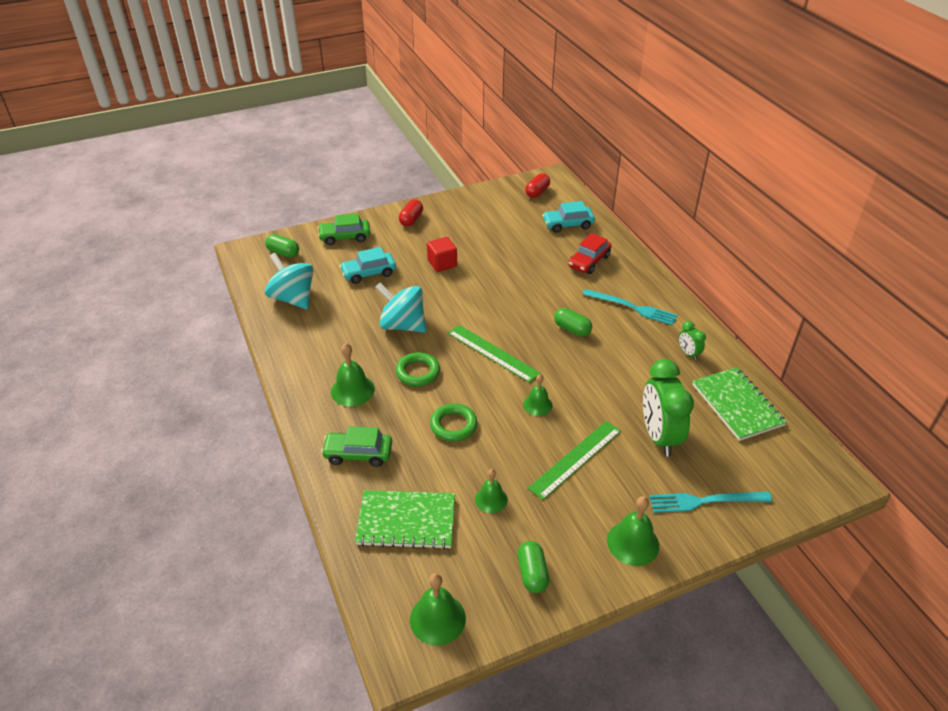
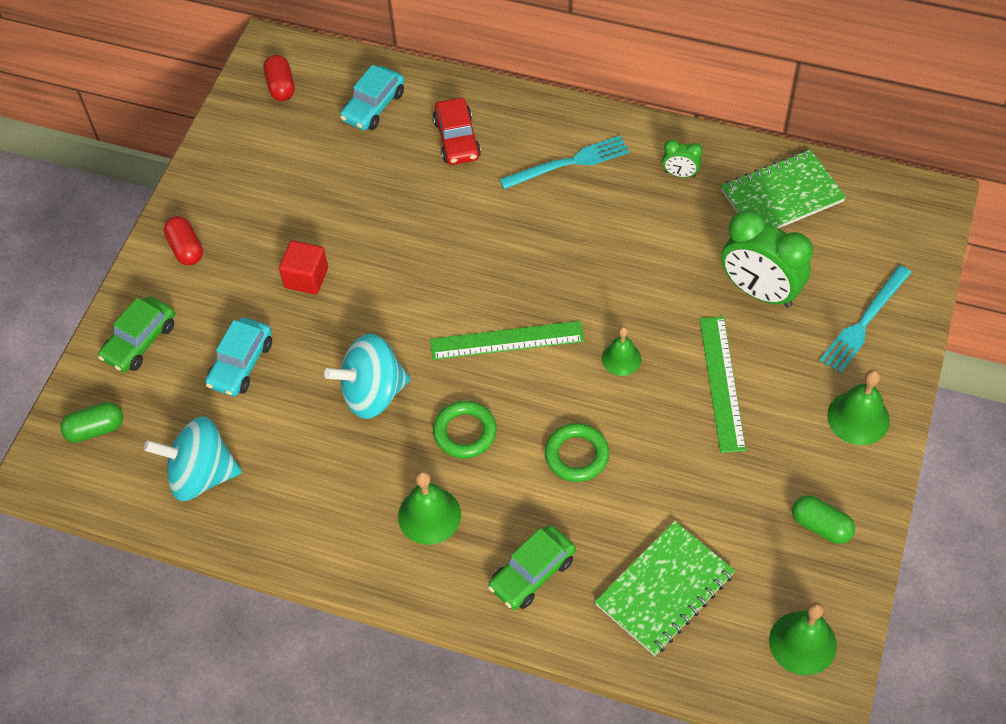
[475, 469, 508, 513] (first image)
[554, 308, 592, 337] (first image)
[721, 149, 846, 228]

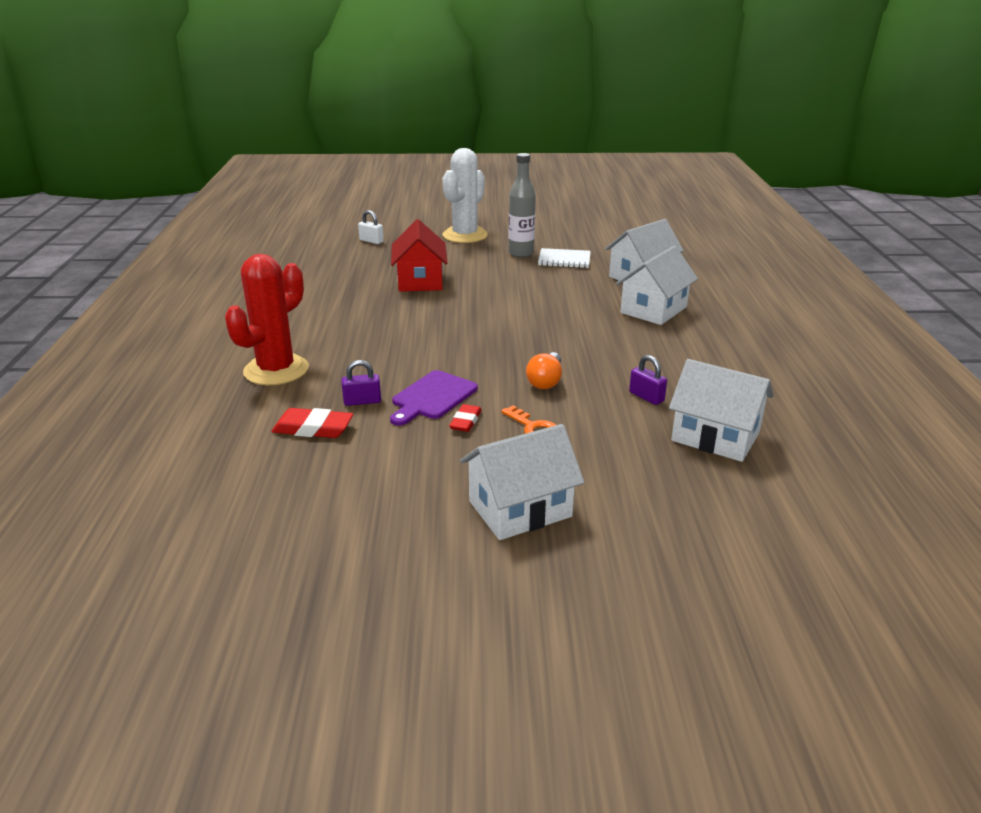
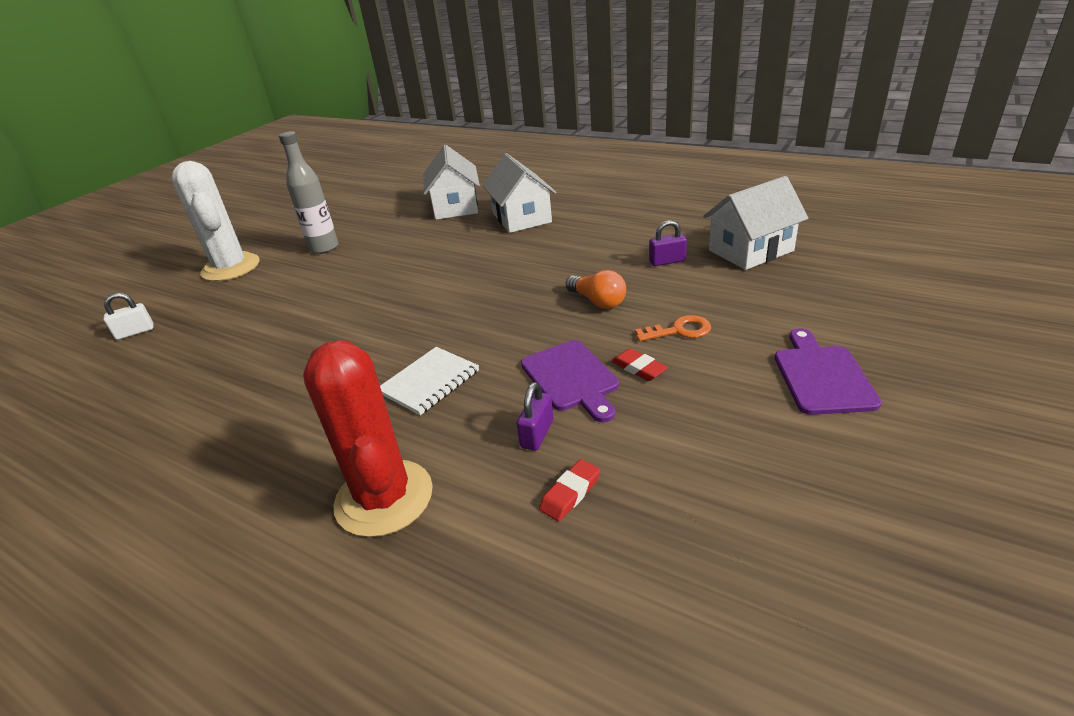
[539, 459, 601, 521]
[391, 219, 448, 292] (first image)
[775, 328, 882, 415]
[380, 347, 479, 415]

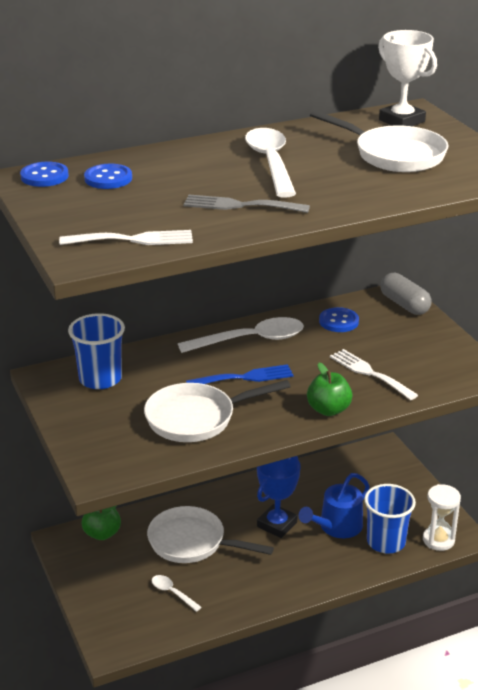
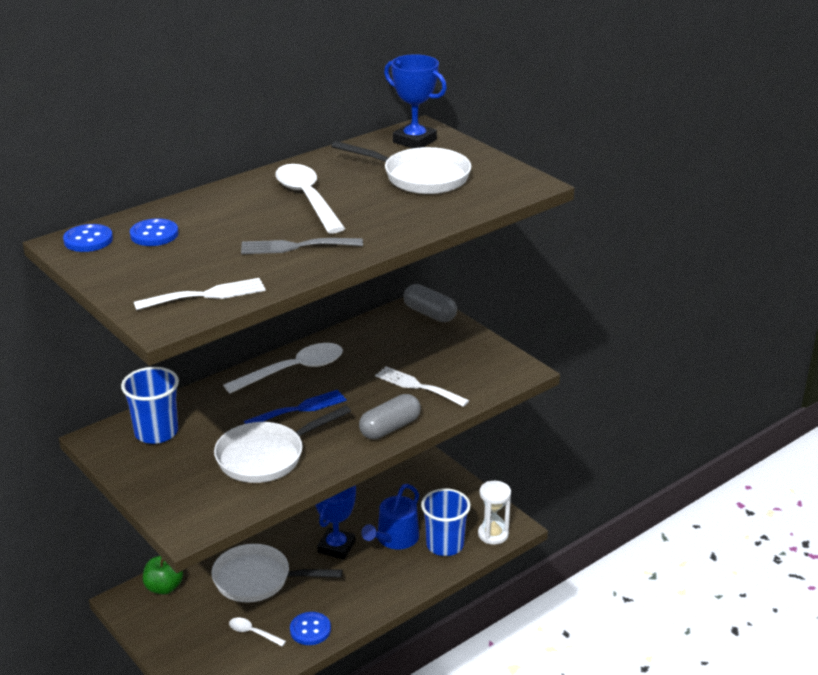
[359, 394, 421, 439]
[290, 612, 331, 645]
[384, 54, 447, 148]

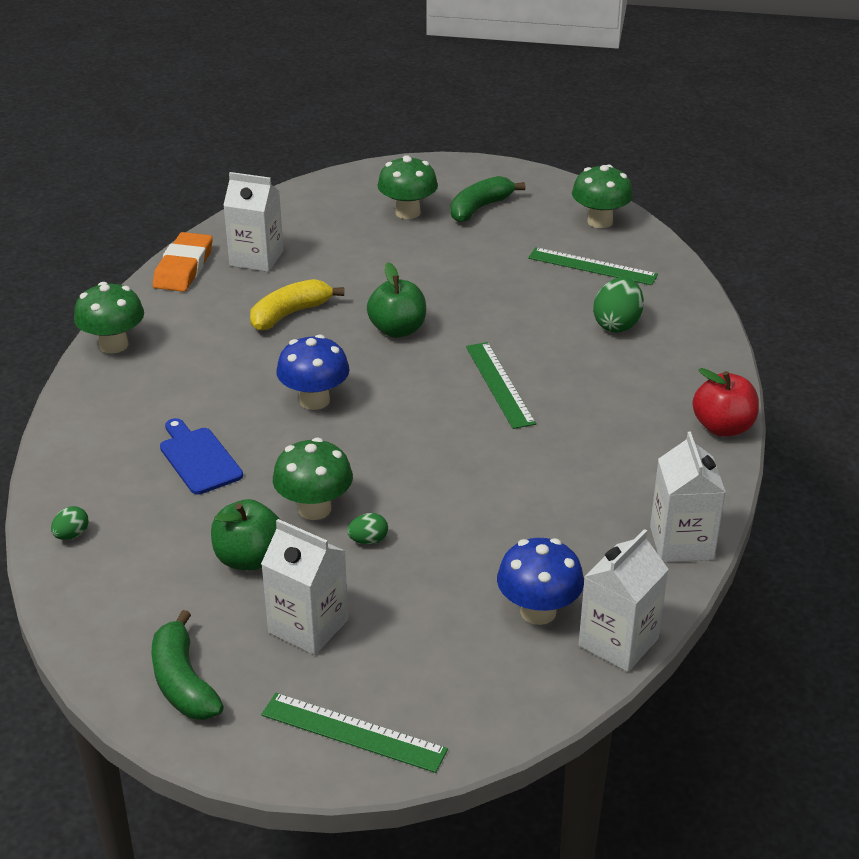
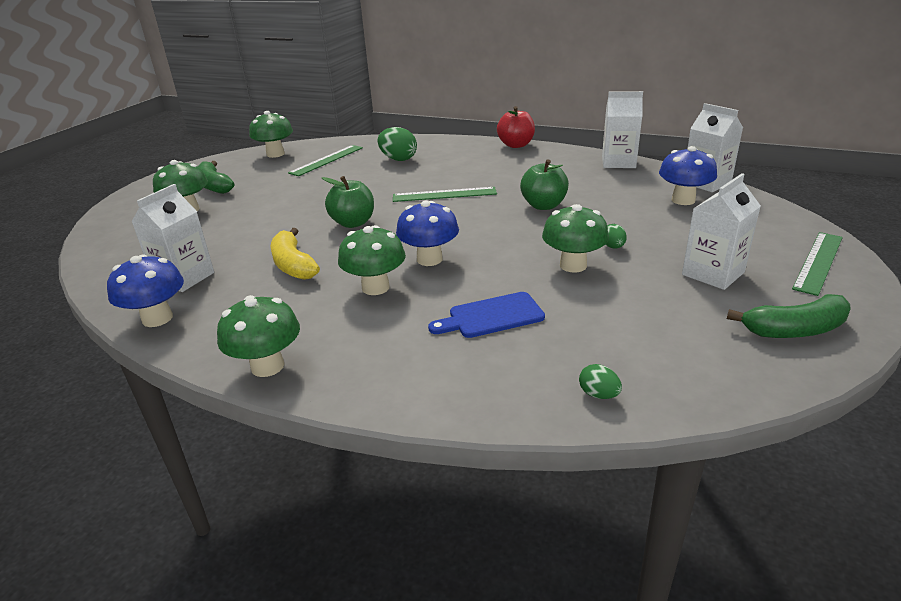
[107, 255, 184, 327]
[520, 159, 569, 210]
[338, 225, 406, 295]

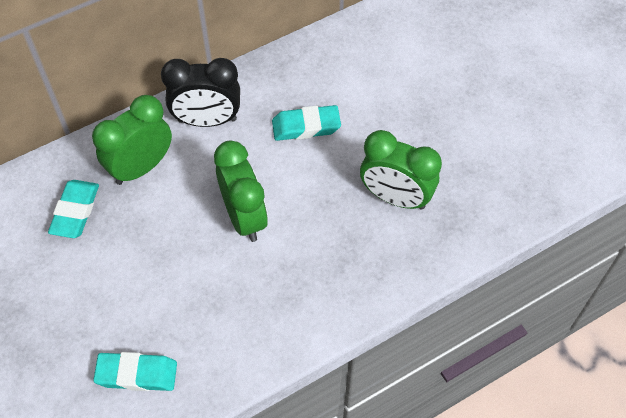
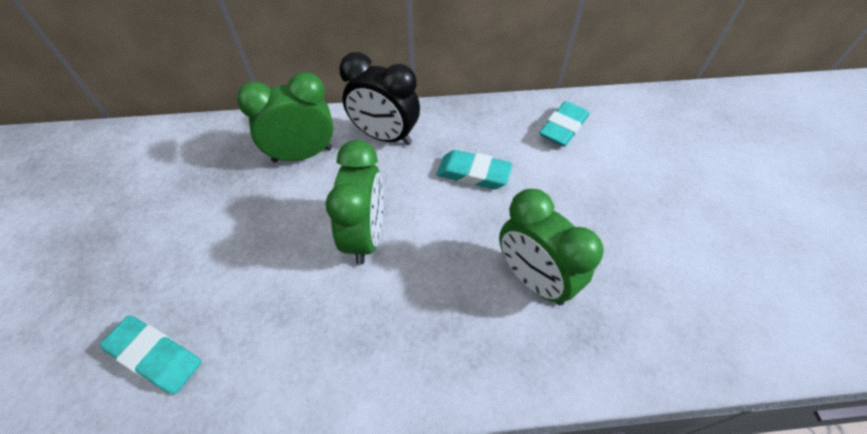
[539, 101, 589, 147]

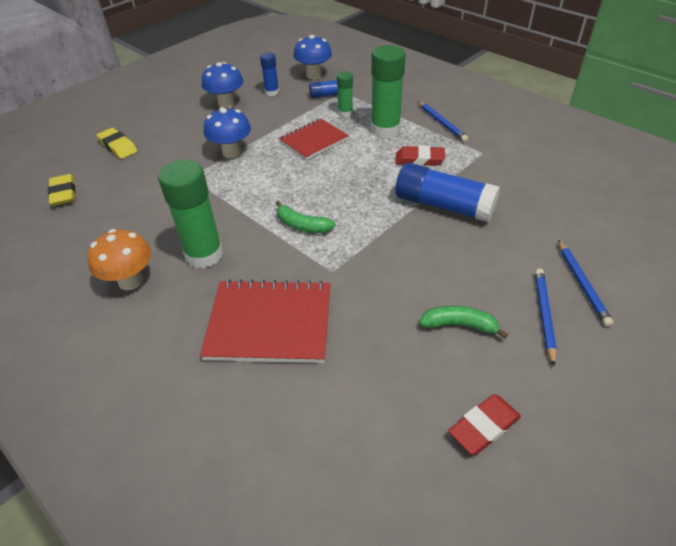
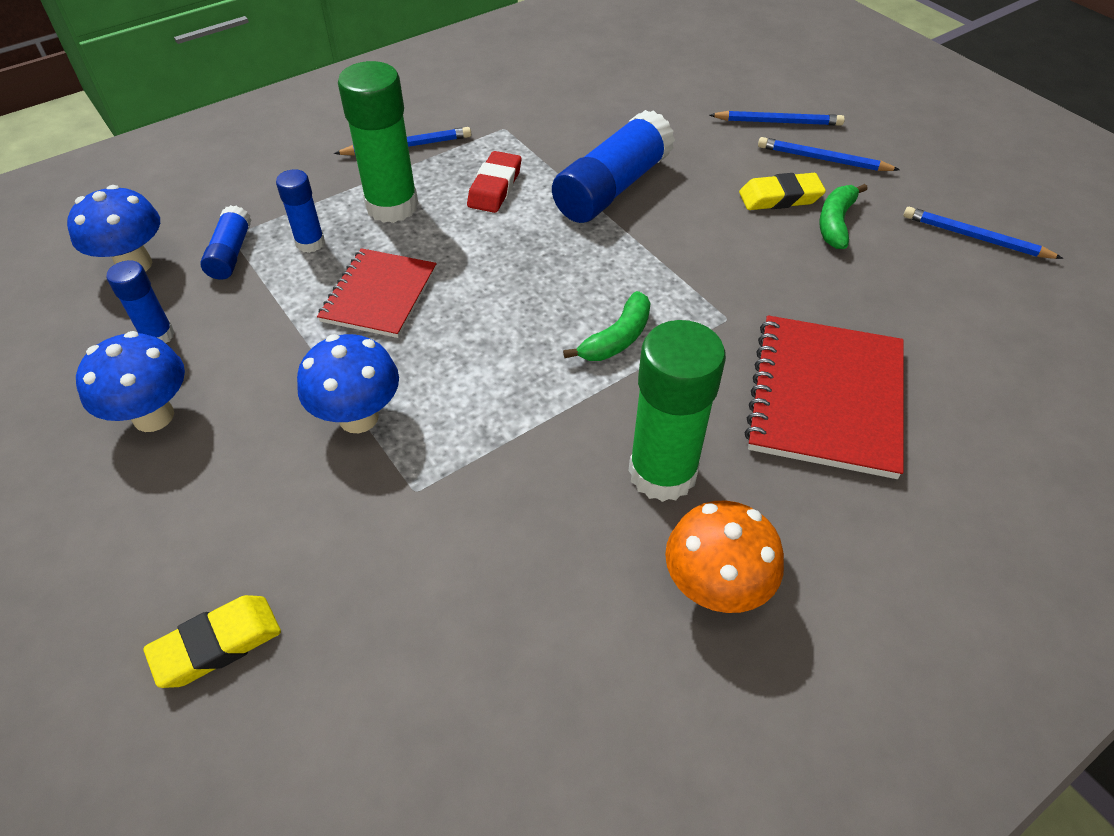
[739, 173, 826, 210]
[317, 248, 437, 338]
[276, 169, 325, 253]
[903, 207, 1063, 259]

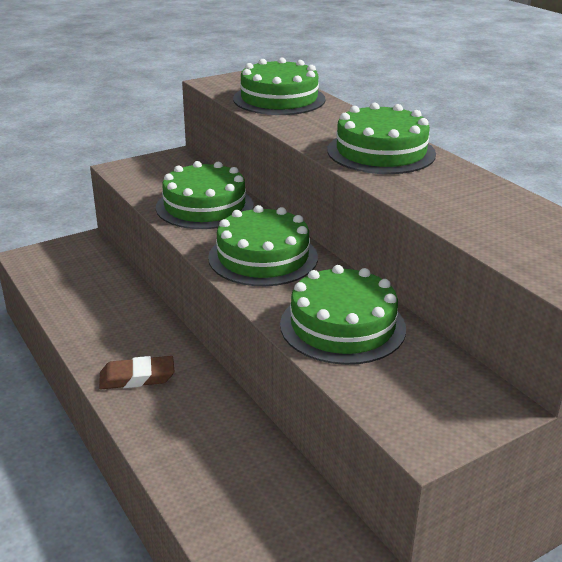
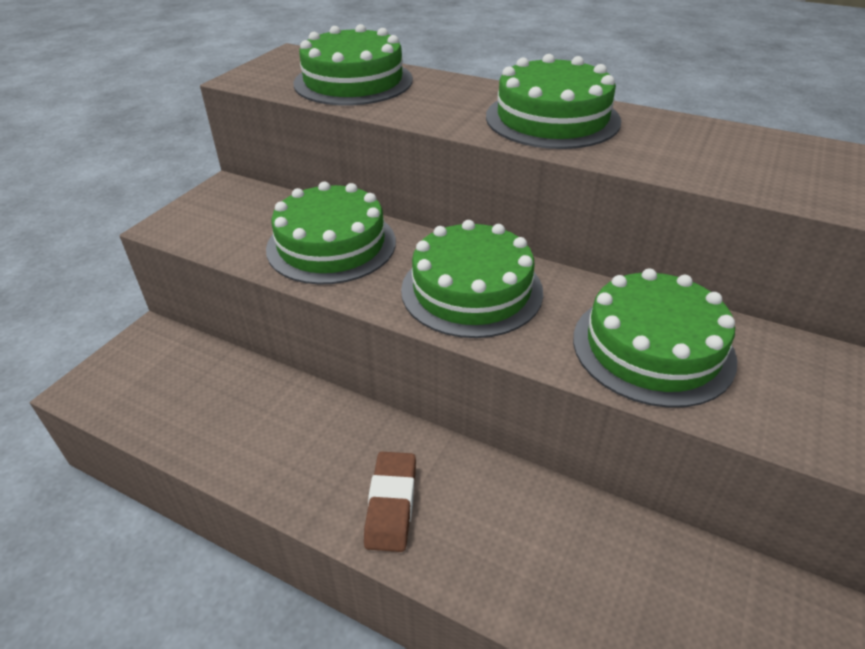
[364, 452, 416, 552]

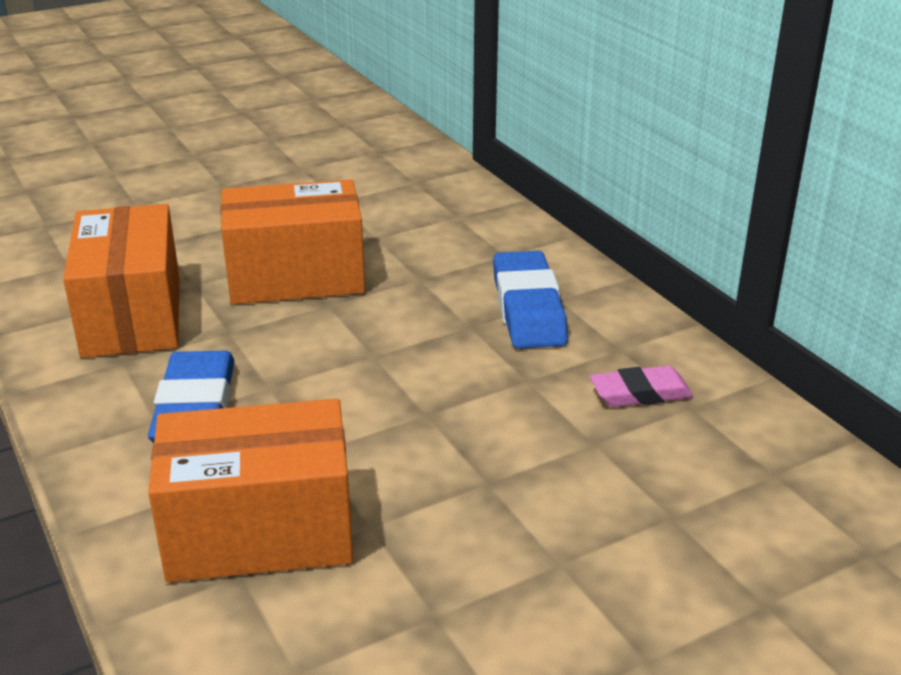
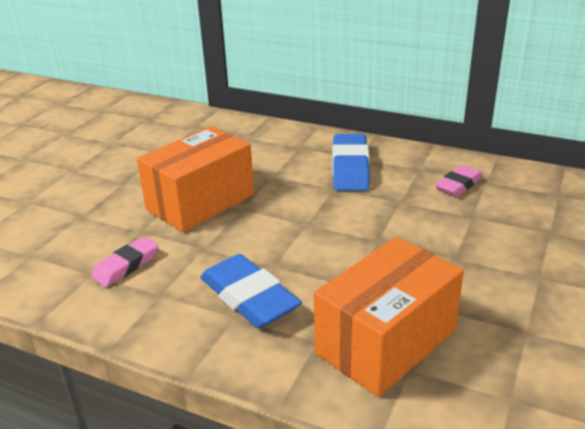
[91, 237, 158, 287]
[332, 134, 370, 191]

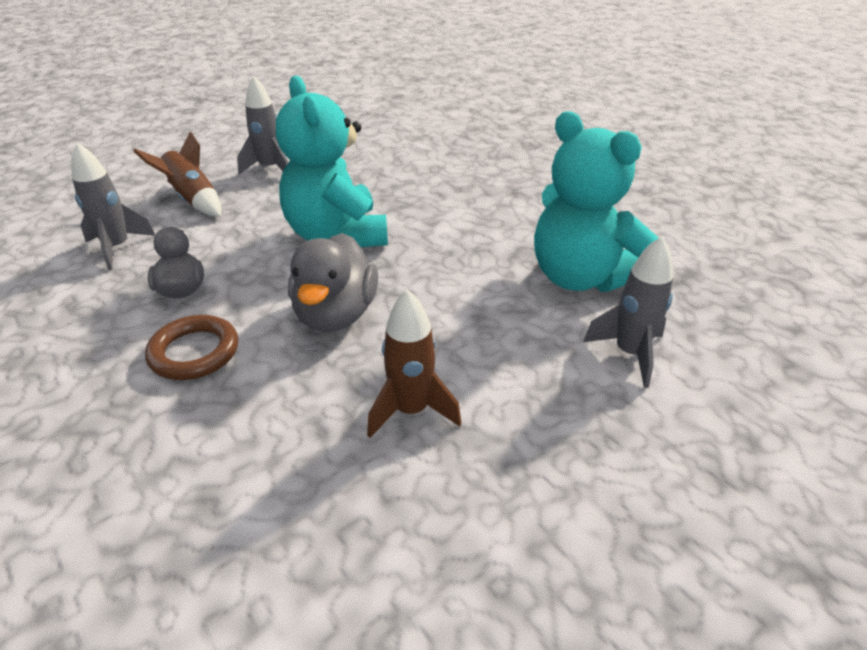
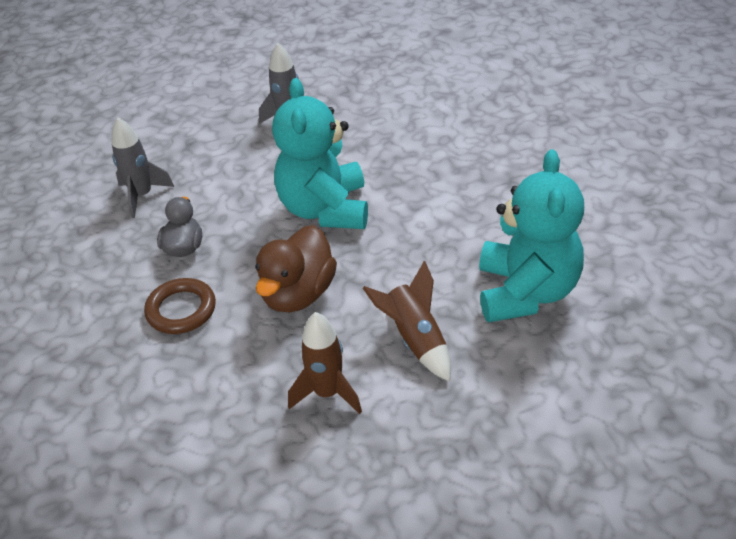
[363, 261, 451, 382]
[255, 225, 337, 312]
[479, 150, 584, 323]
[583, 236, 673, 388] (first image)

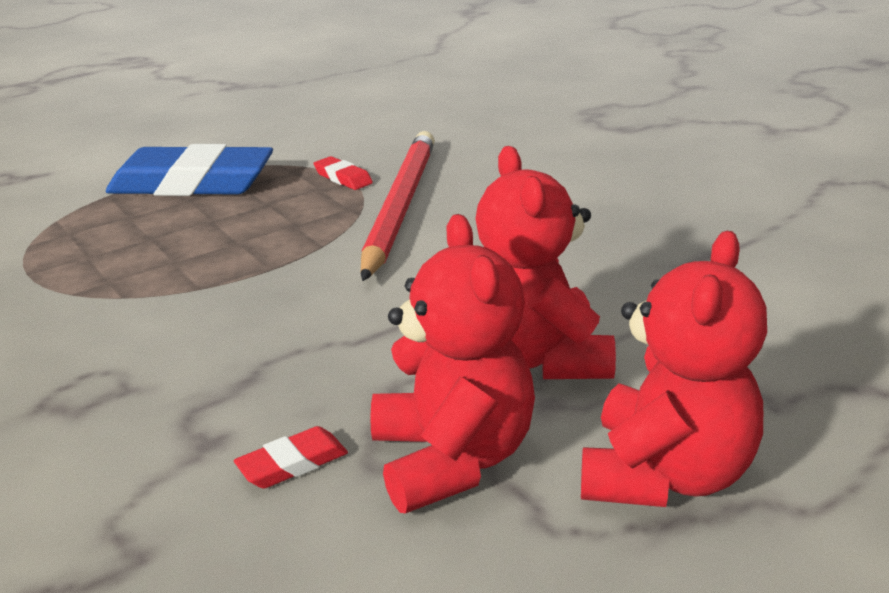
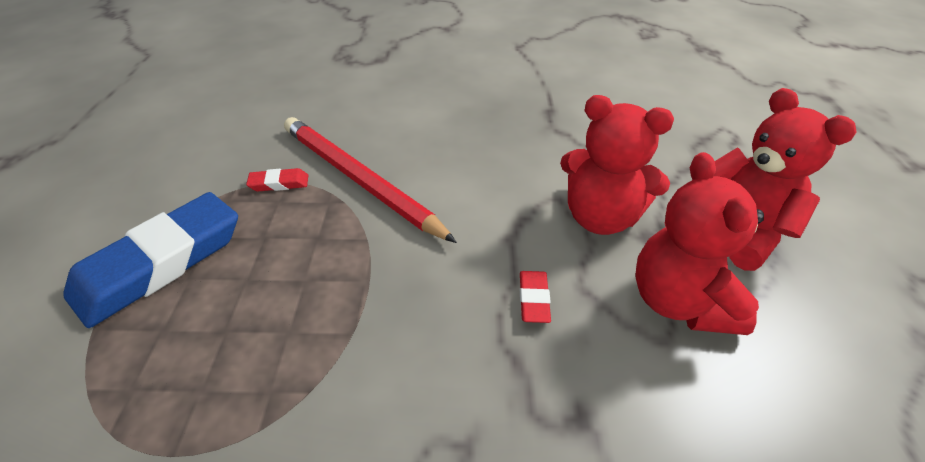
[520, 271, 551, 323]
[635, 152, 764, 335]

